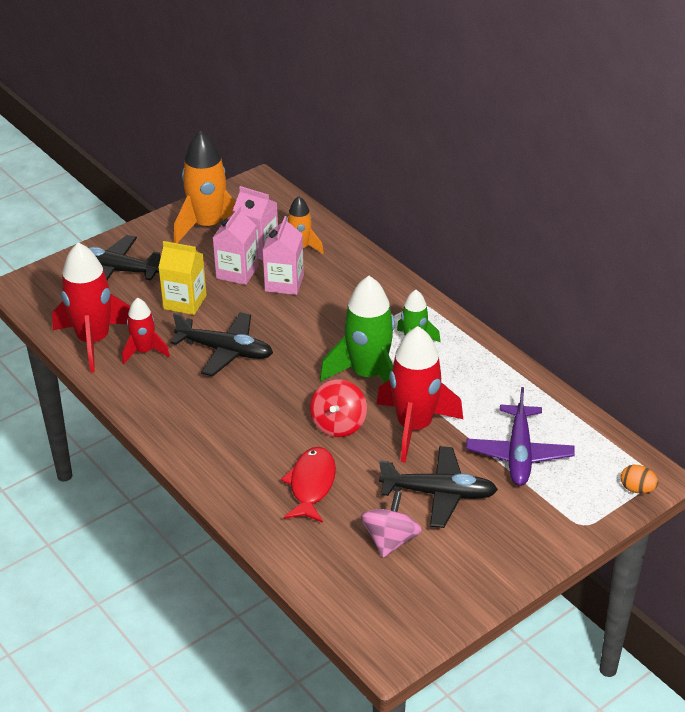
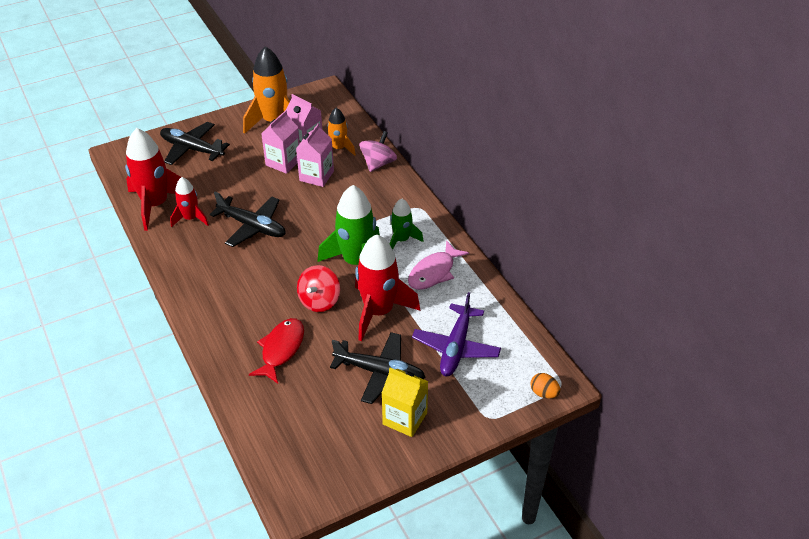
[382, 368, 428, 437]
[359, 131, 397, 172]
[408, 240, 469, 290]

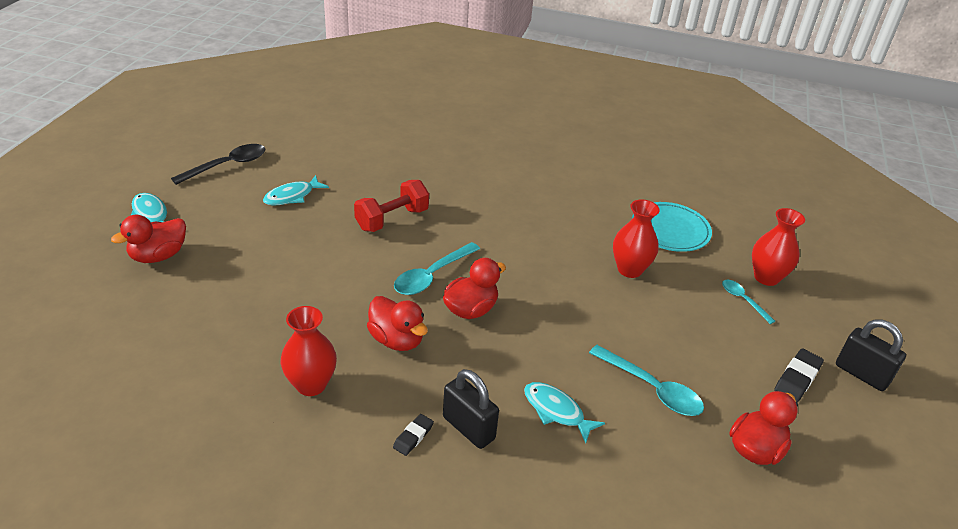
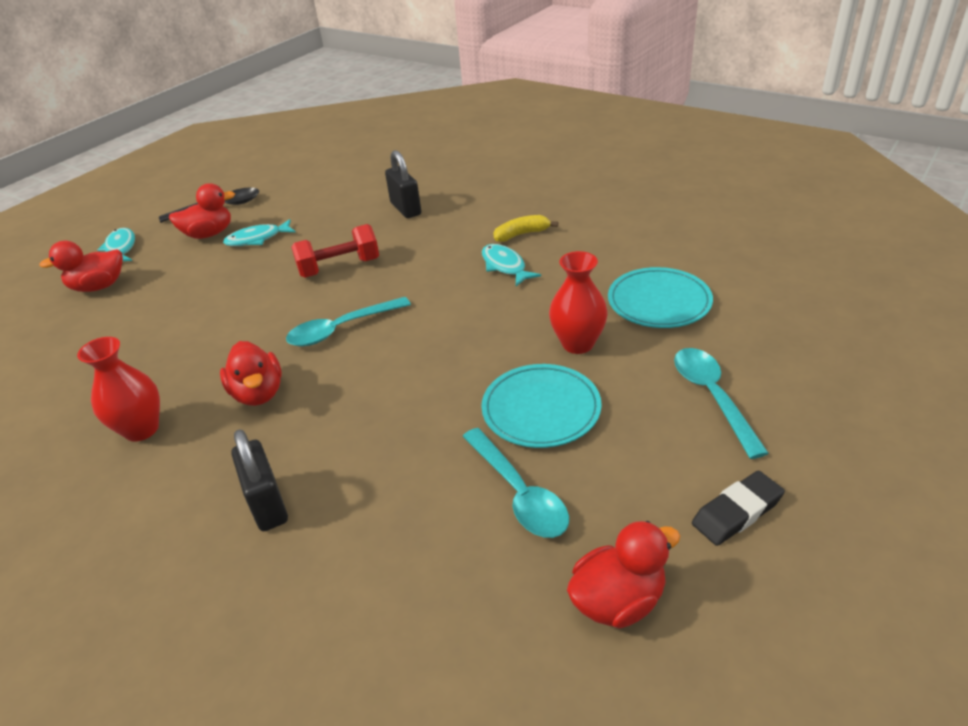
[393, 414, 434, 456] (first image)
[169, 183, 235, 239]
[482, 244, 541, 286]
[674, 348, 769, 459]
[752, 208, 805, 286] (first image)
[385, 150, 421, 218]
[481, 364, 602, 448]
[493, 215, 558, 242]

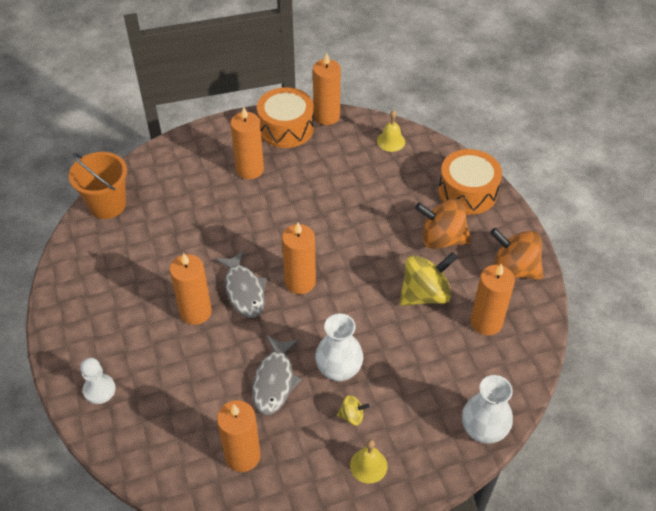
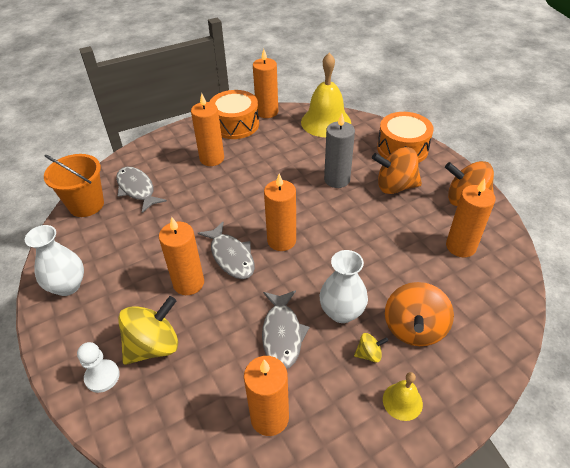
[301, 53, 351, 137]
[118, 296, 178, 365]
[25, 225, 84, 296]
[116, 167, 167, 213]
[324, 113, 355, 188]
[385, 282, 454, 346]

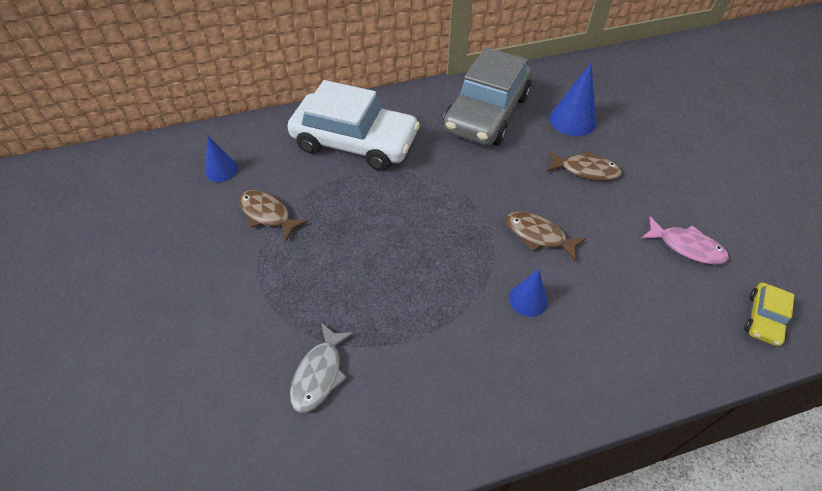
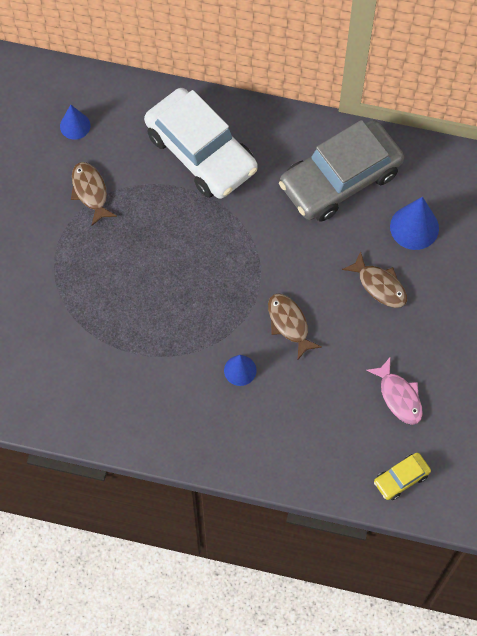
[290, 323, 354, 413] (first image)

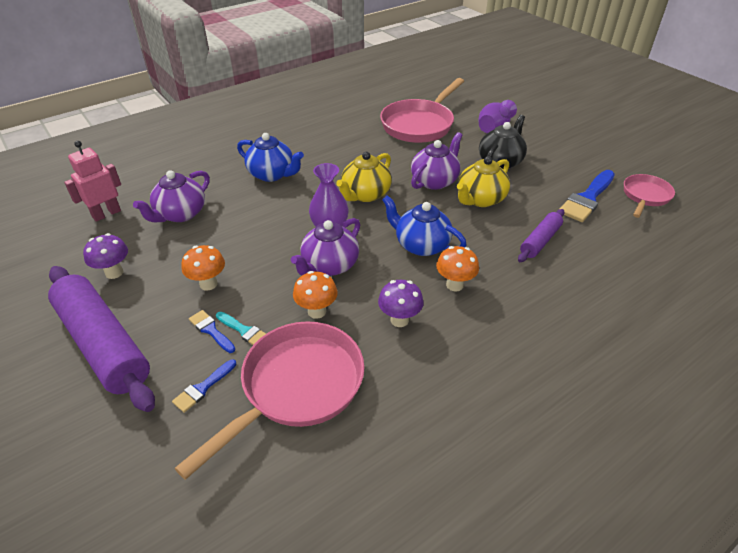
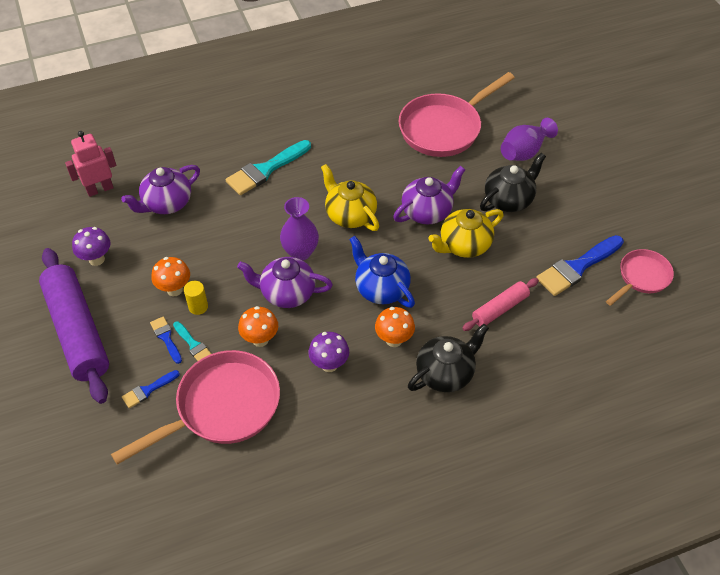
[226, 140, 311, 195]
[237, 257, 333, 308]
[321, 164, 379, 231]
[462, 278, 539, 331]
[184, 281, 208, 315]
[408, 324, 489, 392]

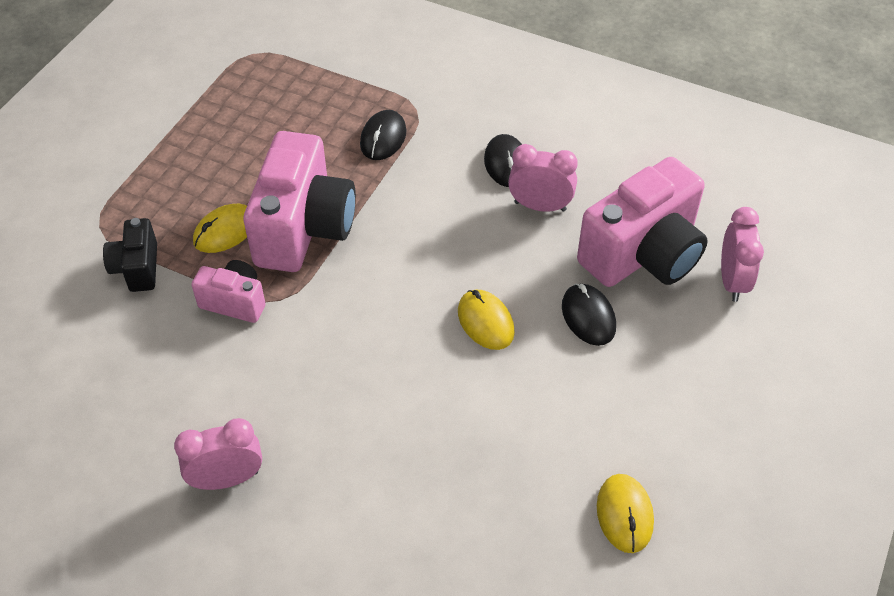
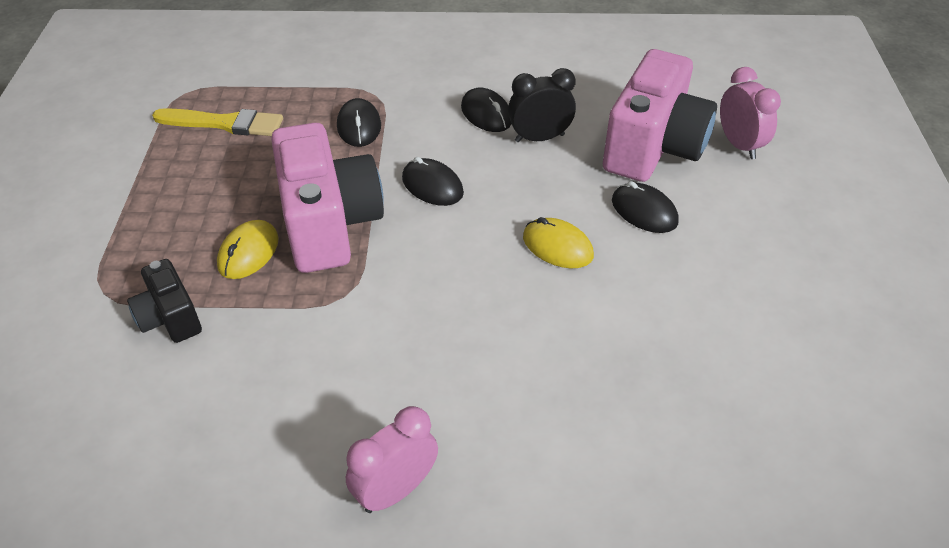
[192, 260, 266, 323] (first image)
[508, 68, 576, 142]
[597, 474, 654, 553] (first image)
[152, 108, 283, 136]
[402, 157, 464, 206]

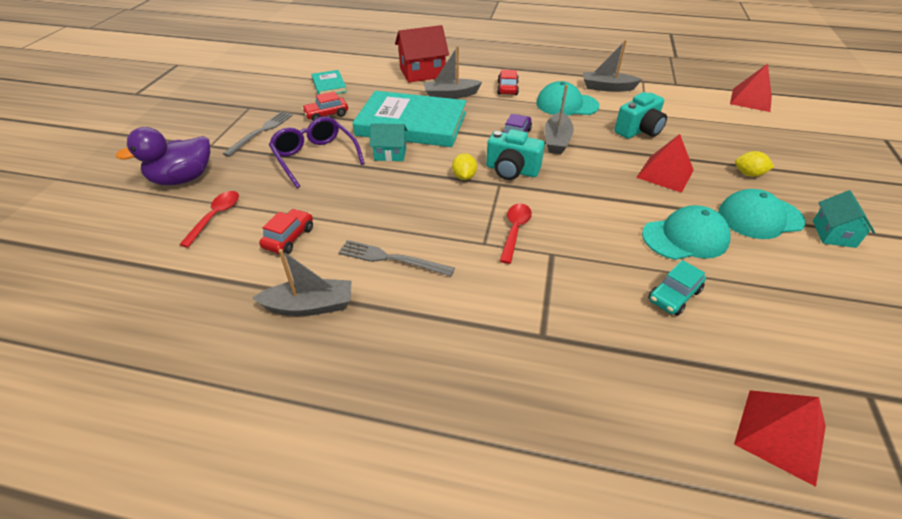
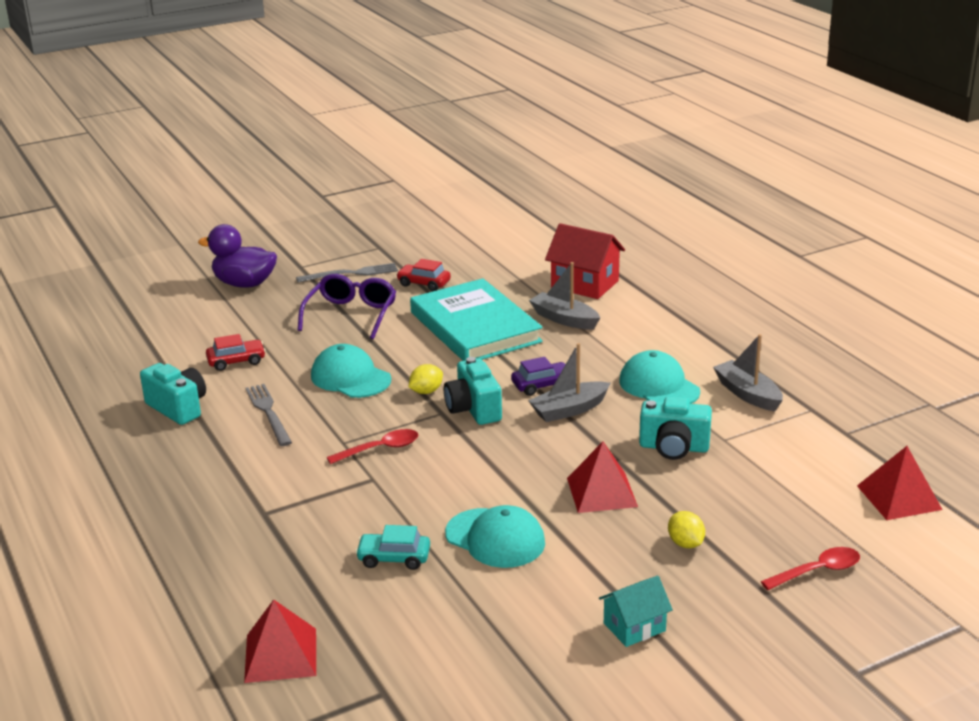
[761, 547, 860, 590]
[140, 363, 206, 425]
[312, 70, 347, 95] (first image)
[370, 123, 407, 161] (first image)
[497, 70, 519, 95] (first image)
[311, 344, 391, 398]

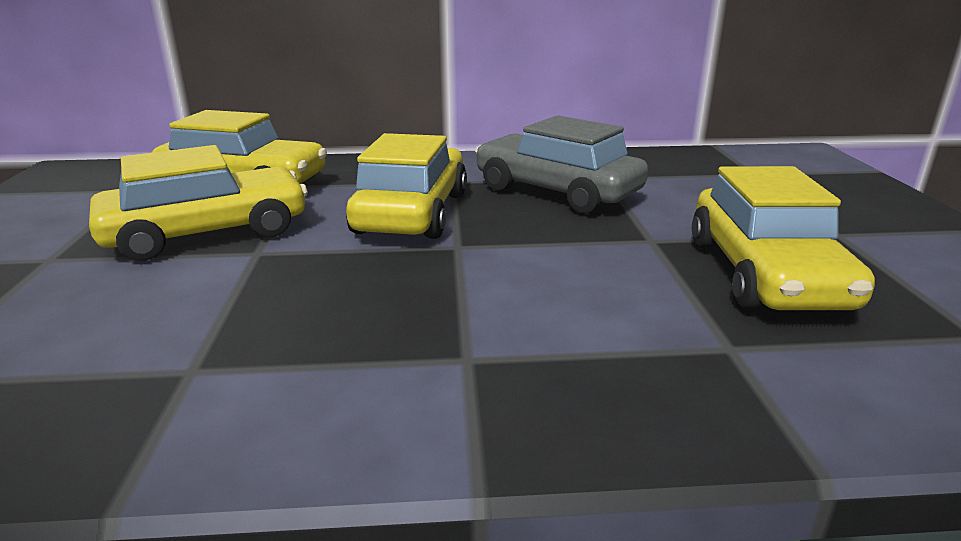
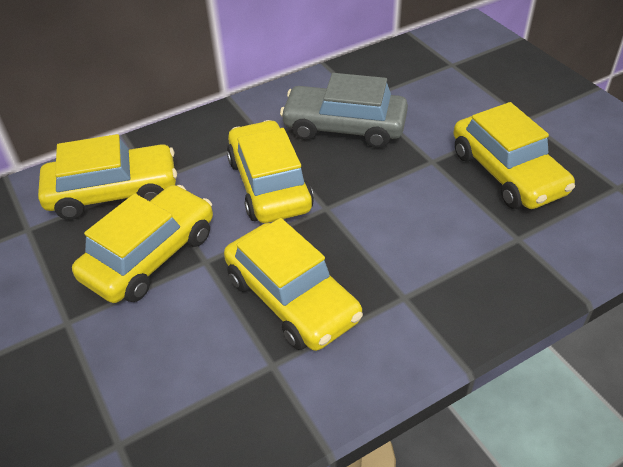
[224, 218, 363, 351]

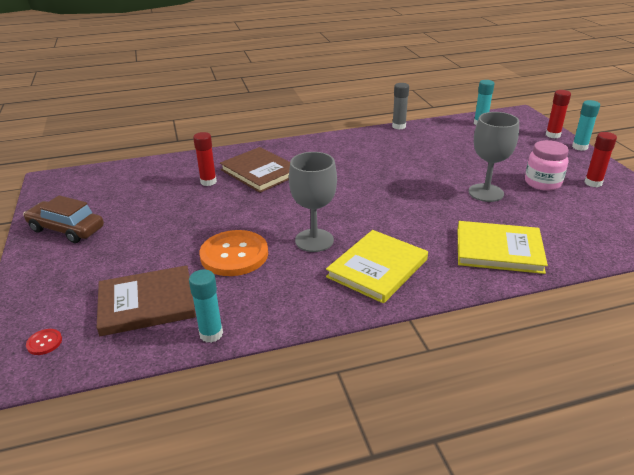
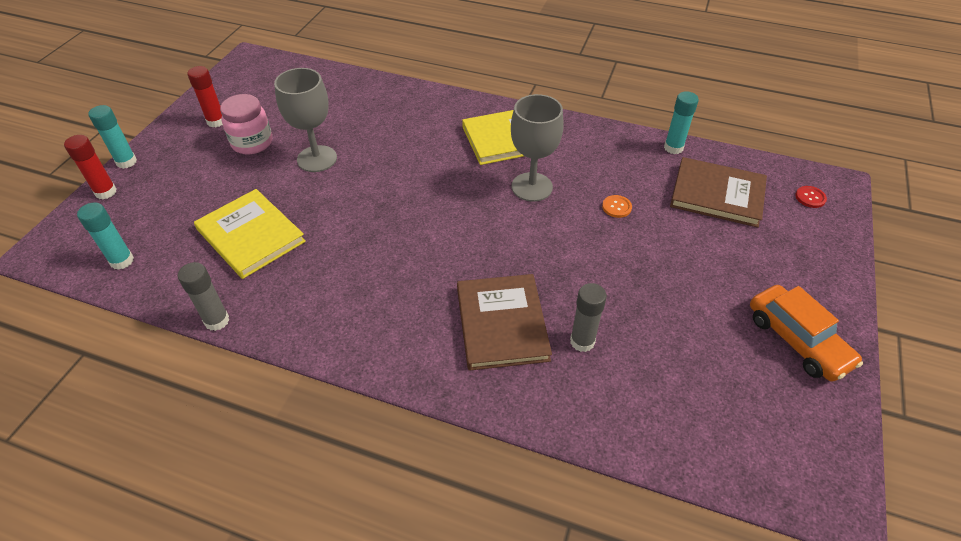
[750, 285, 863, 382]
[570, 283, 607, 352]
[602, 195, 632, 218]
[194, 189, 306, 279]

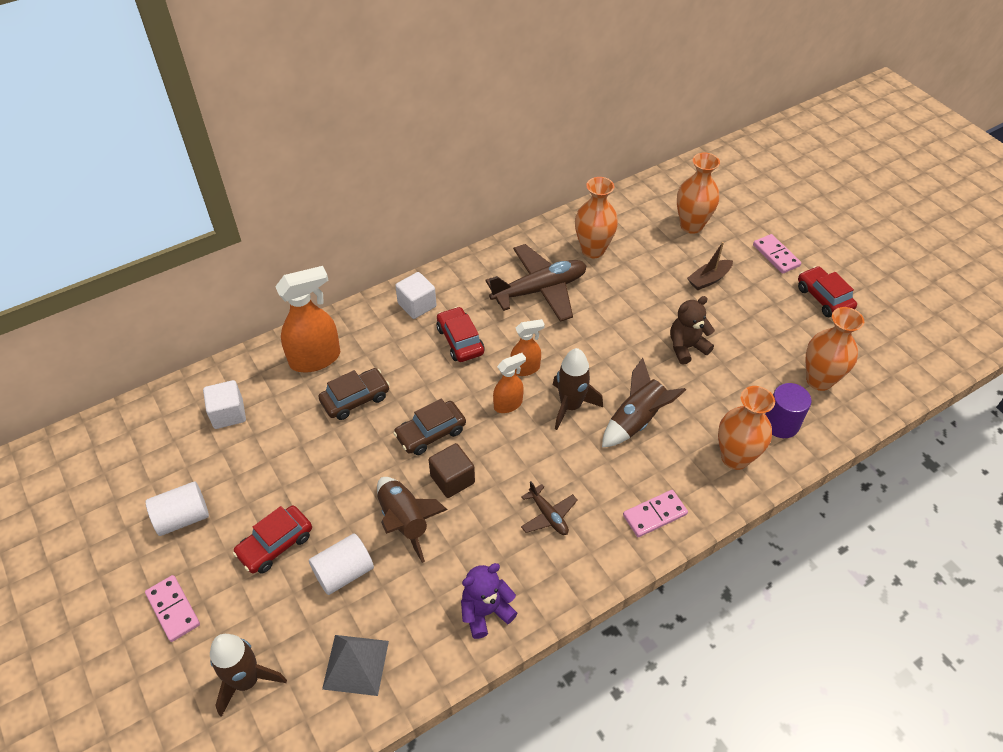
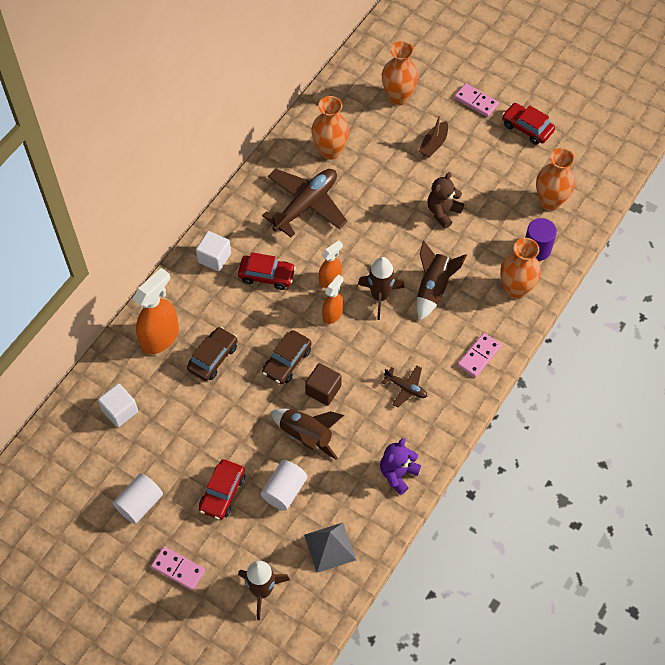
[238, 252, 296, 290]

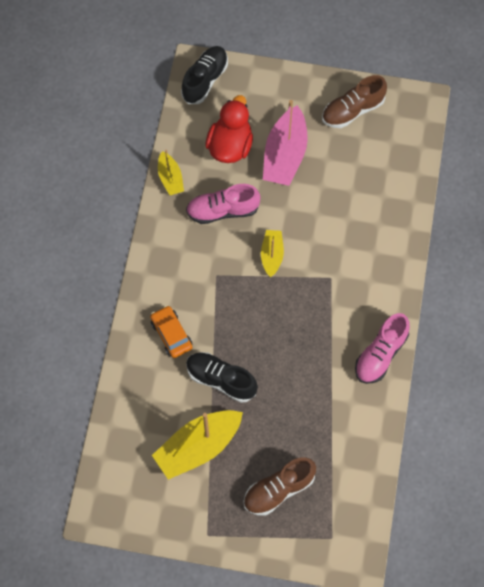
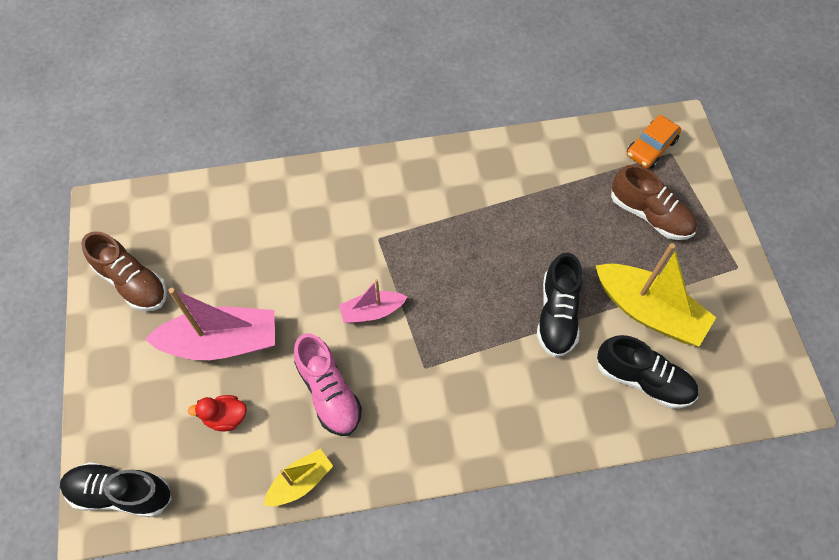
[627, 115, 681, 168]
[187, 395, 247, 431]
[339, 279, 407, 323]
[355, 313, 410, 384] (first image)
[597, 335, 699, 408]

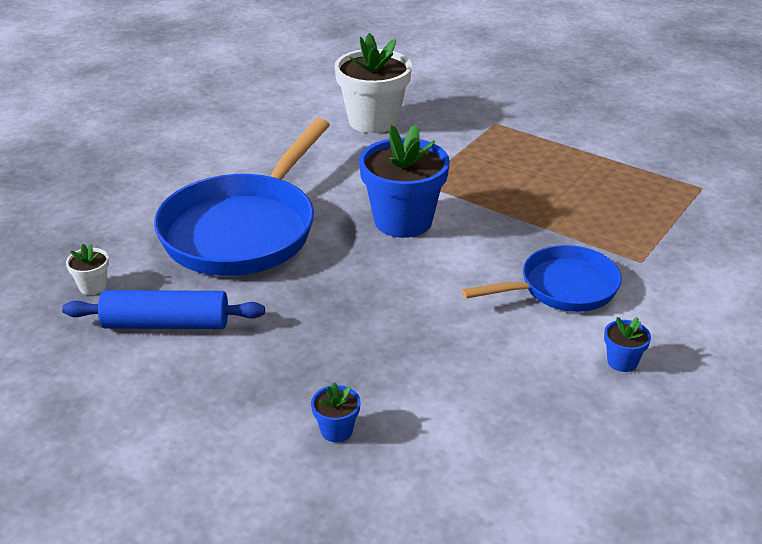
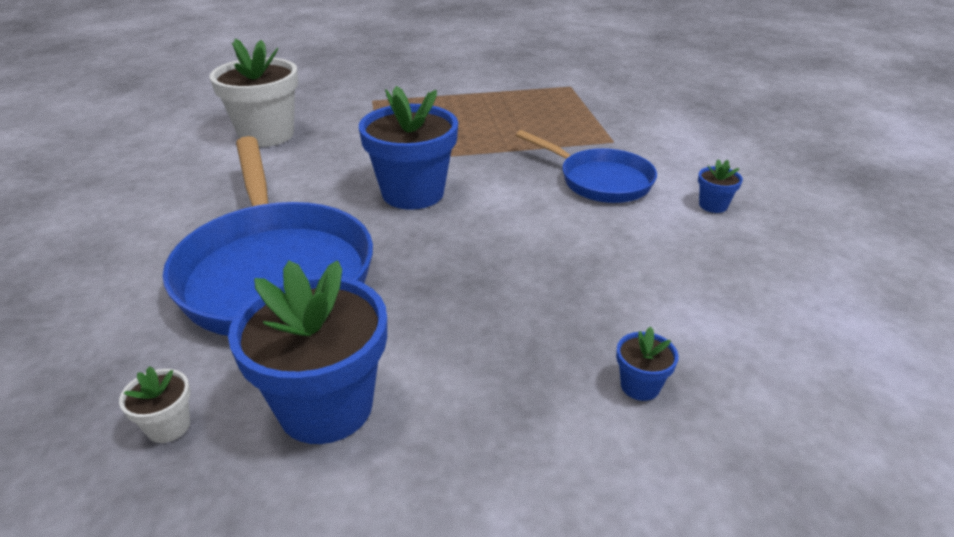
[228, 260, 387, 444]
[516, 130, 657, 203]

